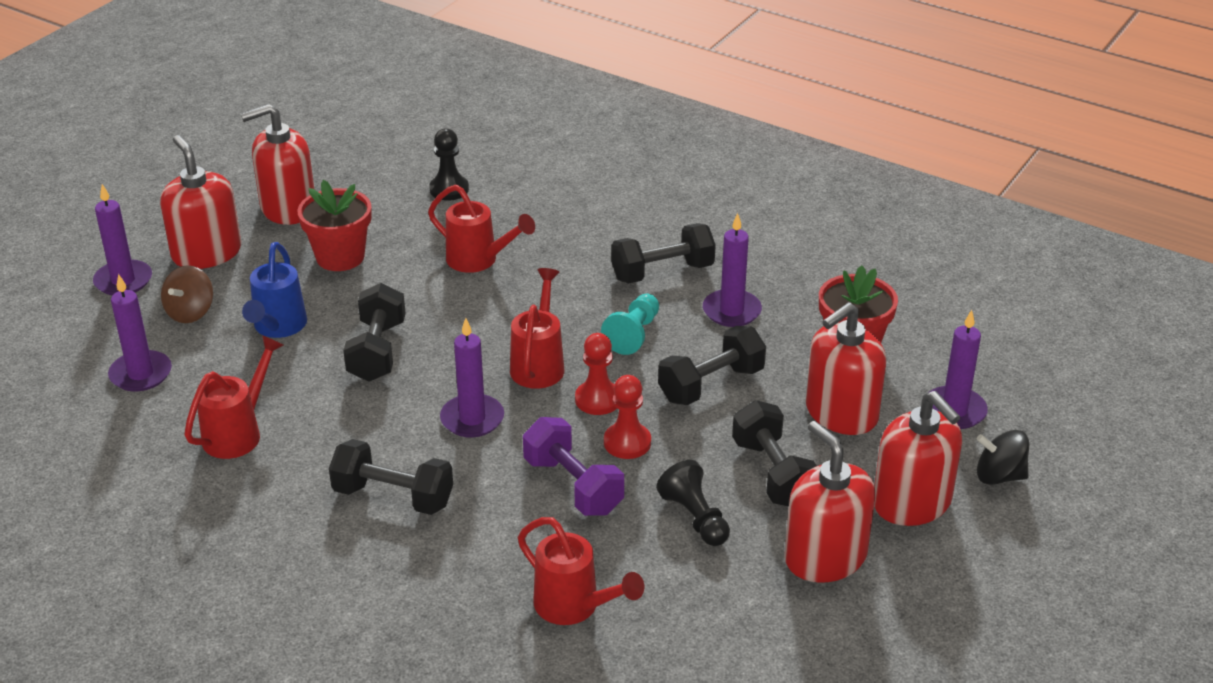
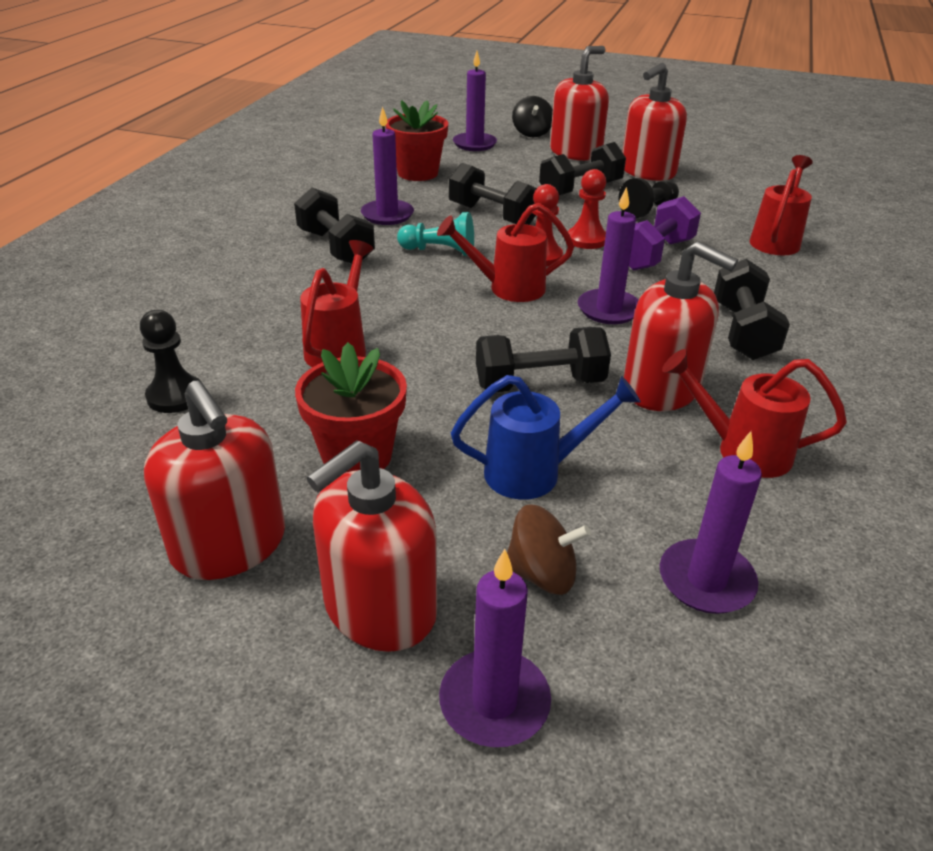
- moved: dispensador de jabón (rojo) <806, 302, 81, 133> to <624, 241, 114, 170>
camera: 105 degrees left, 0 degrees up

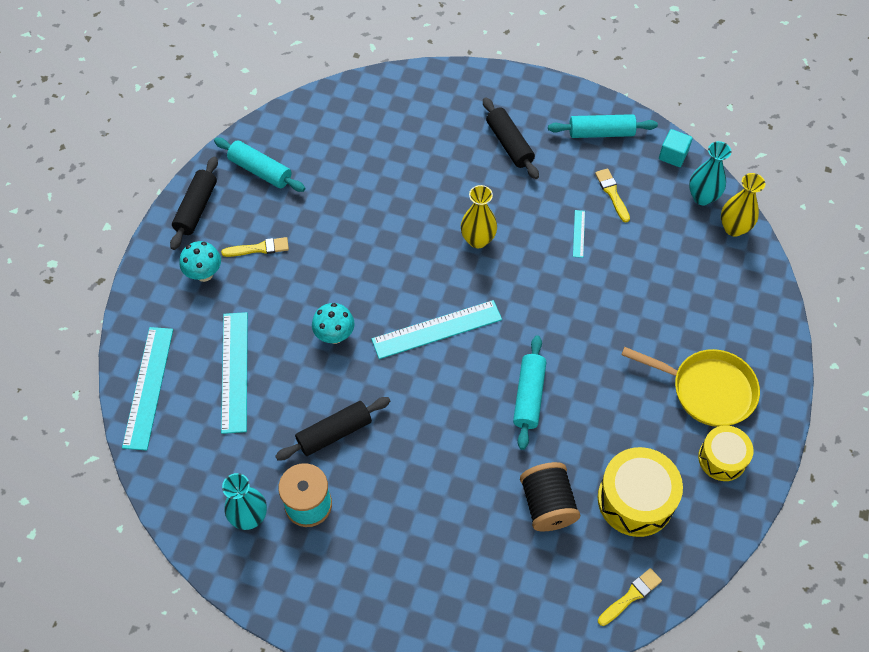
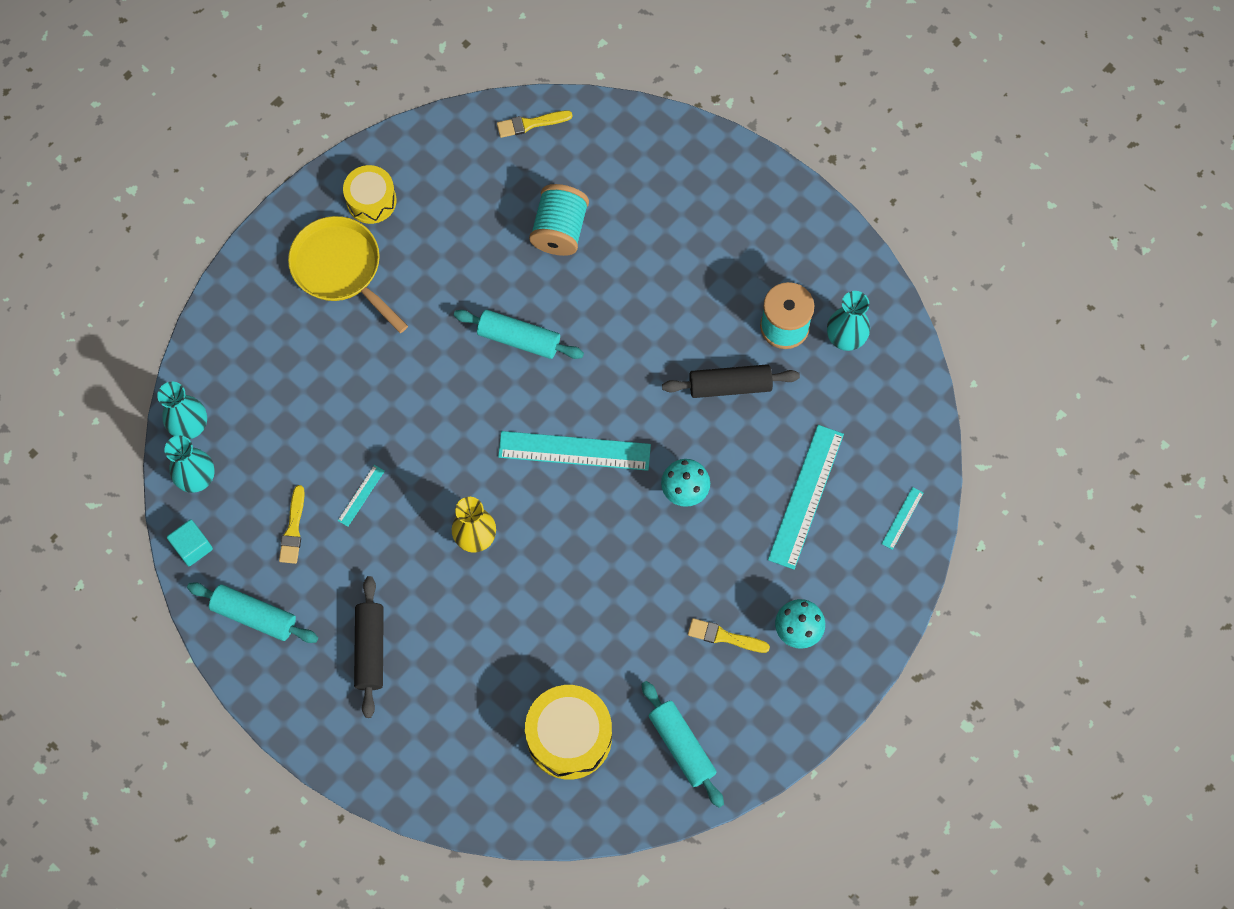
- removed: rodillo (negro) <170, 157, 48, 93>
- recoloured: florero (amarillo) <721, 173, 44, 64> to florero (turquesa) <157, 382, 50, 57>
- resized: regla (turquesa) <122, 327, 51, 123> = <882, 487, 41, 63> x0.45
- turned: rodillo (turquesa) <513, 336, 33, 114> = <454, 310, 130, 49> 75 degrees clockwise
- moved: tambor (amarillo) <598, 447, 85, 90> to <525, 685, 87, 95>
- recoloured: carrete (negro) <520, 462, 60, 69> to carrete (turquesa) <529, 184, 60, 72>
camera: 155 degrees left, 10 degrees up

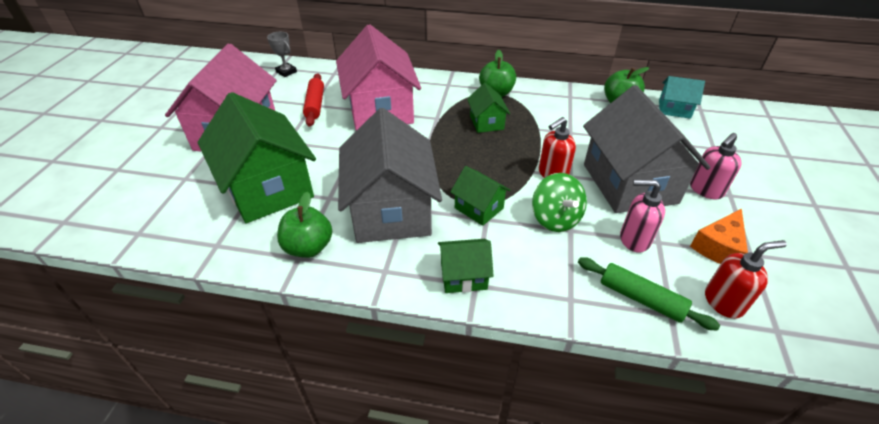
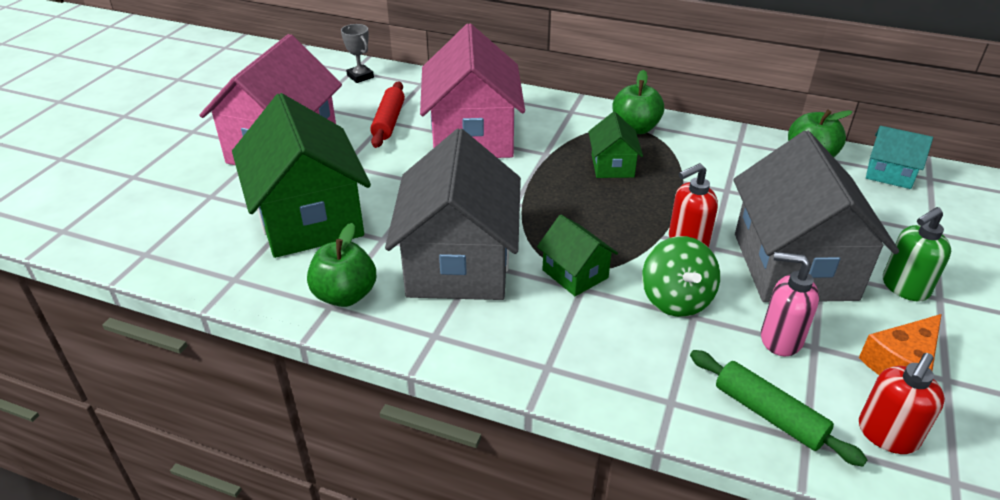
- recoloured: dispensador de jabón (rosa) <690, 133, 52, 66> to dispensador de jabón (verde) <883, 207, 68, 95>
- removed: casa (verde) <438, 239, 56, 54>
- turned: dispensador de jabón (rojo) <705, 240, 82, 79> = <859, 353, 86, 101> 135 degrees clockwise
camera: 10 degrees right, 5 degrees down

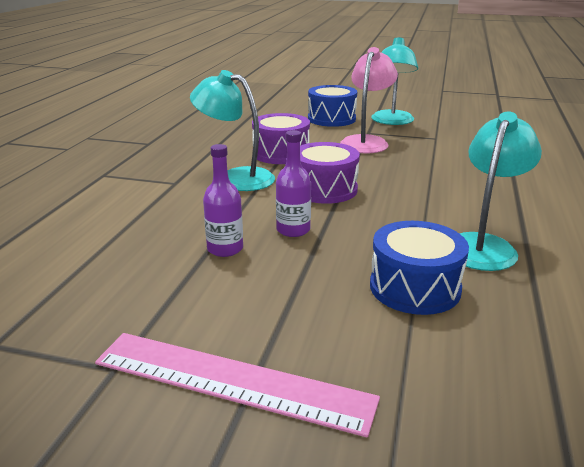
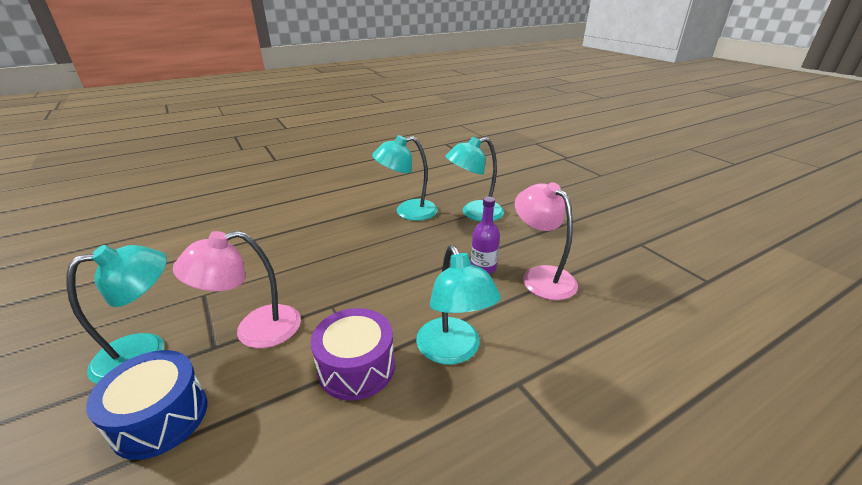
- removed: tambor (morado) <300, 142, 60, 62>
- replaced: botella (morado) <203, 144, 40, 113> to lámpara (rosa) <515, 182, 63, 118>
- replaced: tambor (azul) <370, 221, 99, 94> to lámpara (turquesa) <445, 137, 59, 85>
- removed: regla (rosa) <95, 333, 285, 104>
camera: 135 degrees left, 5 degrees up

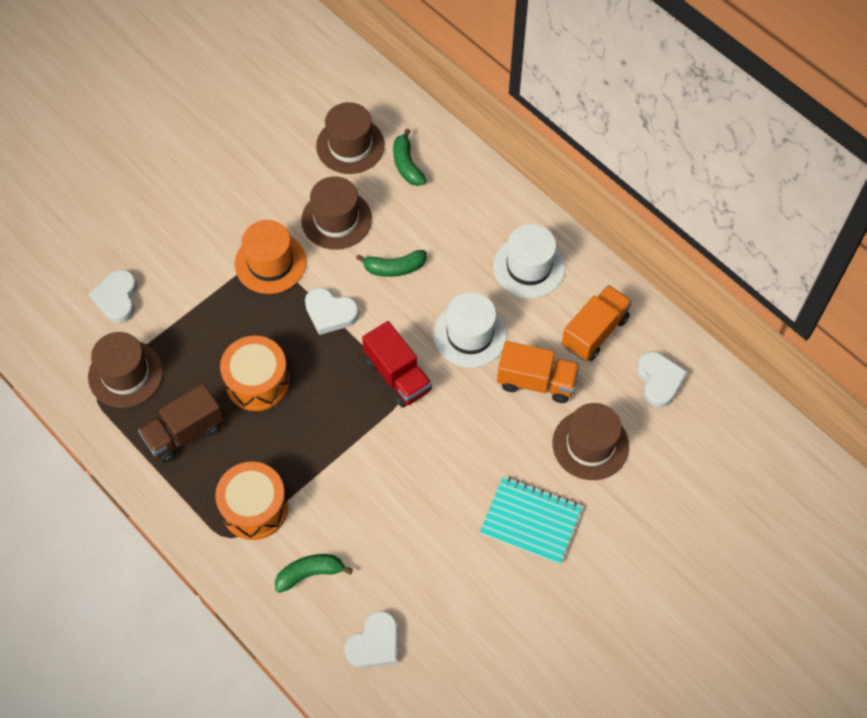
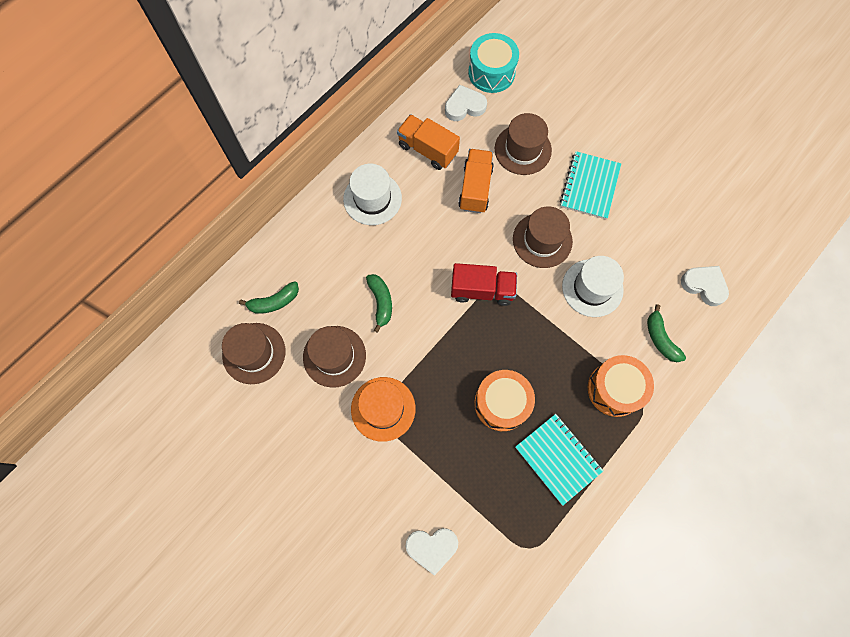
- removed: corazón (blanco) <305, 287, 54, 48>
- moved: sombrero (blanco) <433, 292, 74, 76> to <562, 256, 62, 61>
- turned: camión (rojo) <362, 321, 70, 87> = <451, 263, 66, 43> 45 degrees clockwise
- moved: sombrero (marrón) <88, 332, 75, 76> to <513, 206, 60, 62>
- replaced: camión (marrón) <138, 383, 86, 80> to cuaderno (turquesa) <515, 414, 89, 92>
- added: tambor (turquesa) <468, 33, 51, 60>
camera: 95 degrees left, 10 degrees up

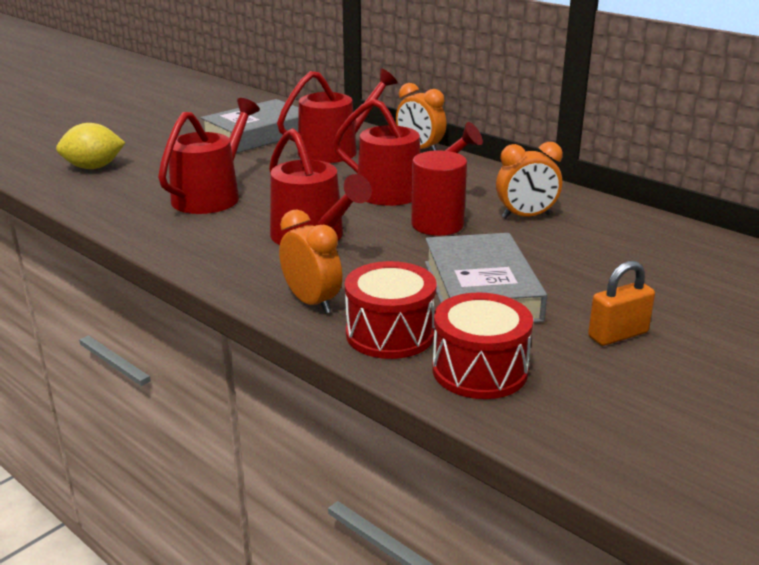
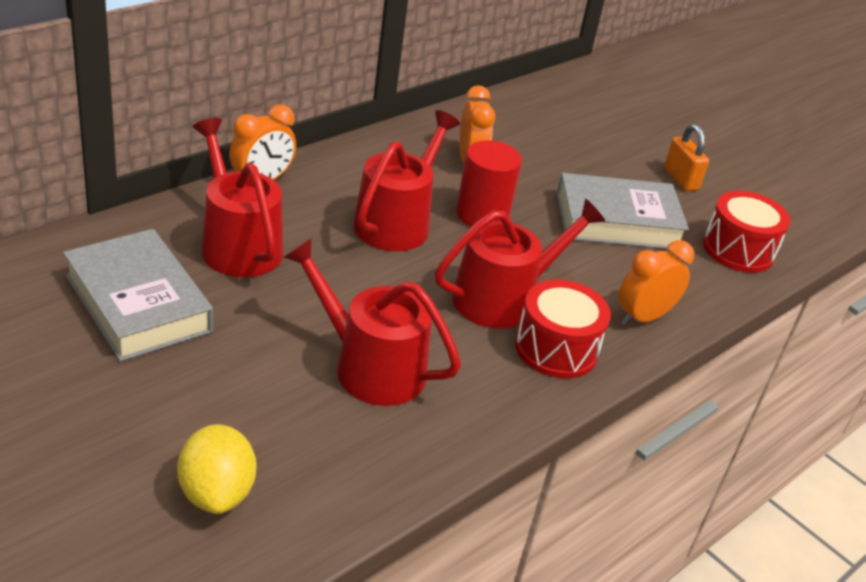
- moved: tambor (rojo) <345, 261, 91, 98> to <515, 280, 96, 99>
camera: 90 degrees left, 10 degrees up

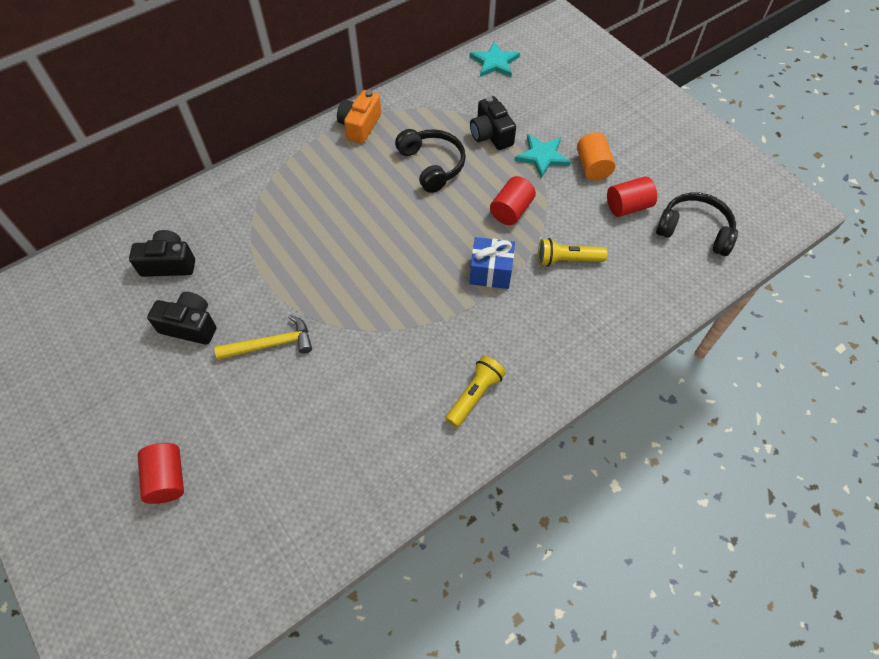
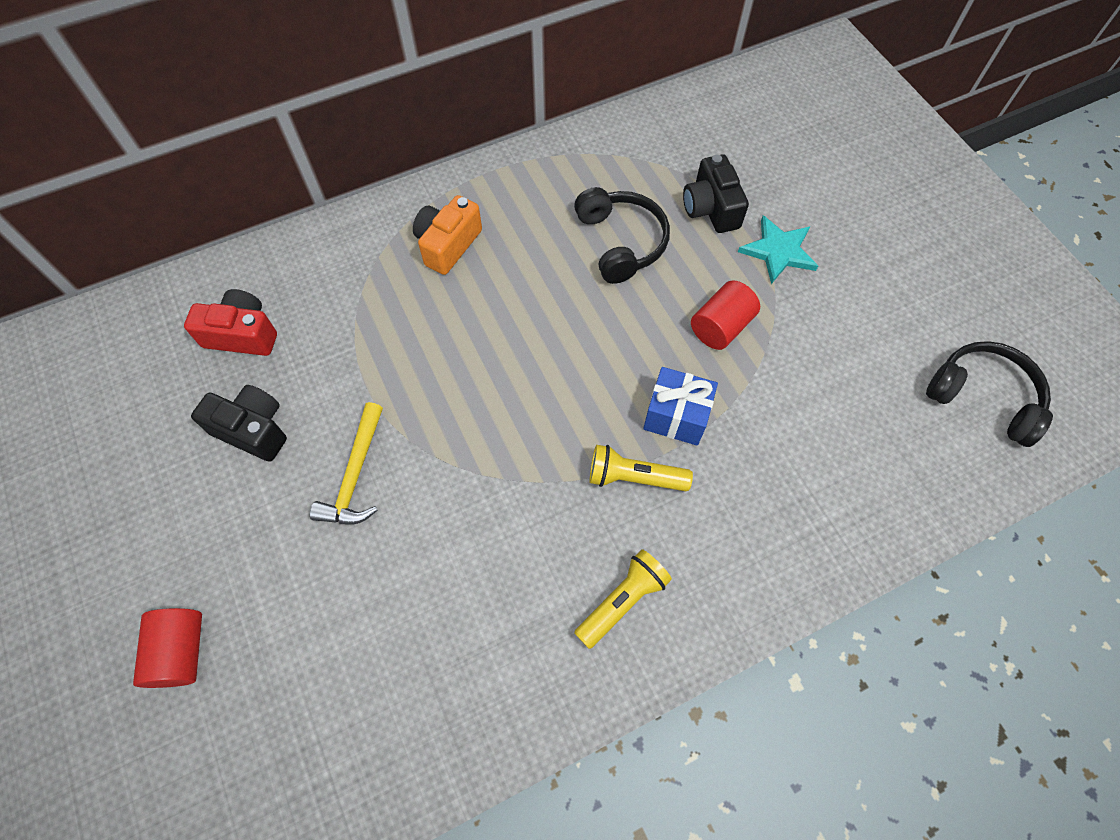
- removed: estrella (turquesa) <470, 41, 50, 36>
- moved: cámara (naranja) <337, 90, 44, 54> to <413, 195, 69, 80>
- removed: cilindro (naranja) <577, 132, 38, 49>
- removed: cilindro (rojo) <607, 176, 50, 41>
- recoloured: cámara (negro) <129, 230, 66, 47> to cámara (rojo) <184, 289, 93, 67>
- moved: lámpara de mano (amarillo) <538, 238, 70, 29> to <589, 445, 104, 46>
- turned: martillo (amarillo) <214, 315, 98, 45> = <310, 402, 73, 122> 105 degrees clockwise
camera: 10 degrees right, 5 degrees up

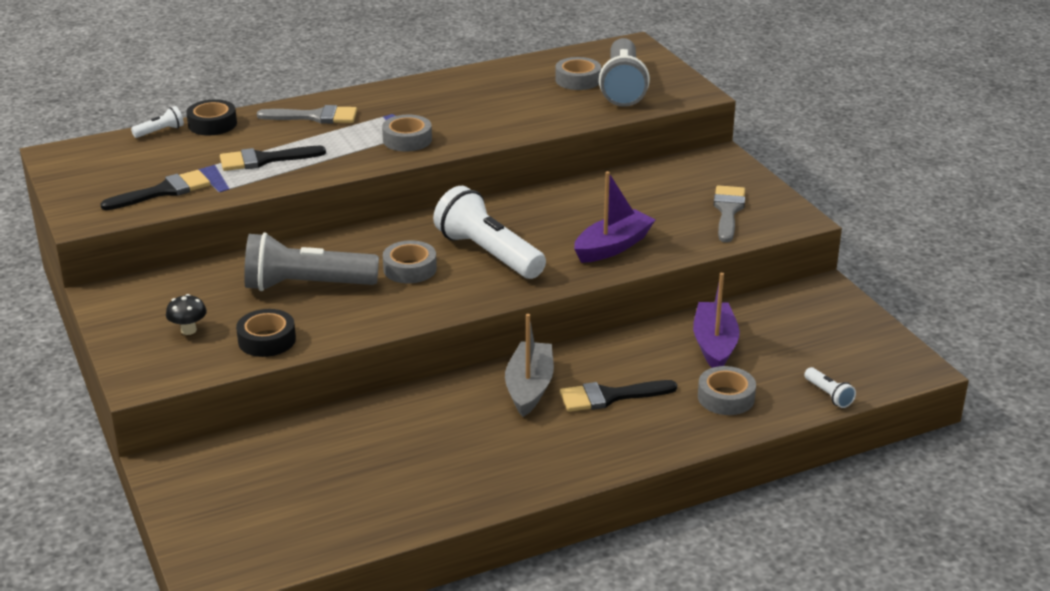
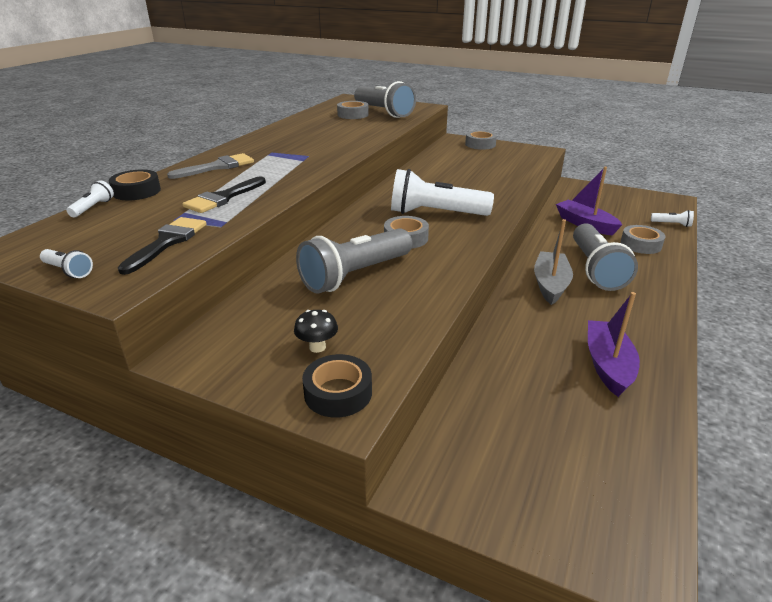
- moved: cinta adhesiva (gris) <382, 115, 50, 36> to <465, 130, 32, 20>
- moved: barco (morado) <574, 171, 81, 92> to <588, 292, 52, 105>
- removed: pincel (gris) <714, 185, 31, 57>
- moved: cinta adhesiva (negro) <236, 309, 60, 48> to <302, 354, 70, 63>
- turned: barco (gris) <505, 314, 49, 103> = <534, 219, 39, 86> 45 degrees clockwise
- replaced: pincel (negro) <560, 380, 117, 32> to lámpara de mano (gris) <573, 223, 65, 68>
- added: lámpara de mano (blanco) <40, 249, 53, 29>
camera: 40 degrees left, 0 degrees up

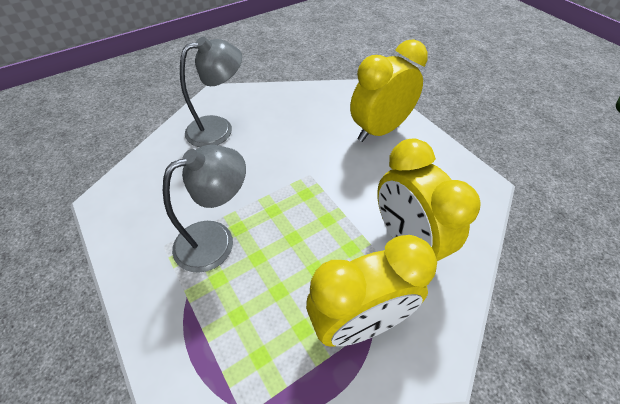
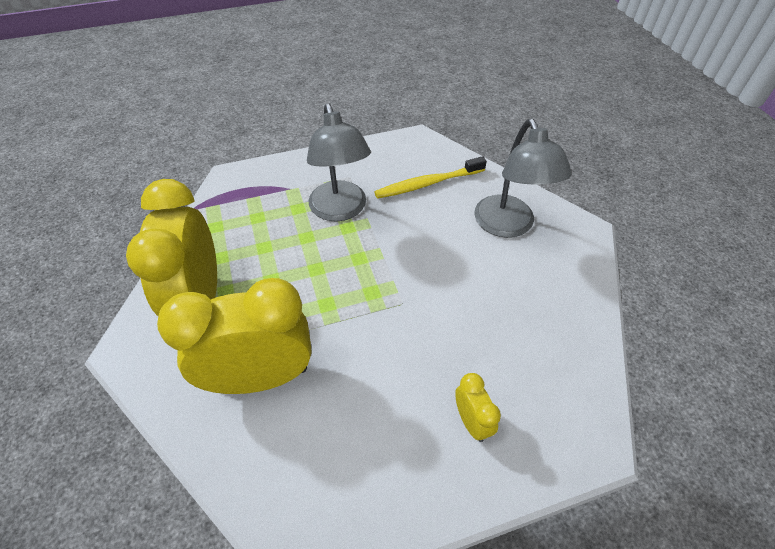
- resized: despertador (amarillo) <350, 39, 78, 103> = <455, 373, 46, 69> x0.44
- added: cepillo de dientes (amarillo) <374, 156, 113, 43>
camera: 105 degrees right, 0 degrees up

